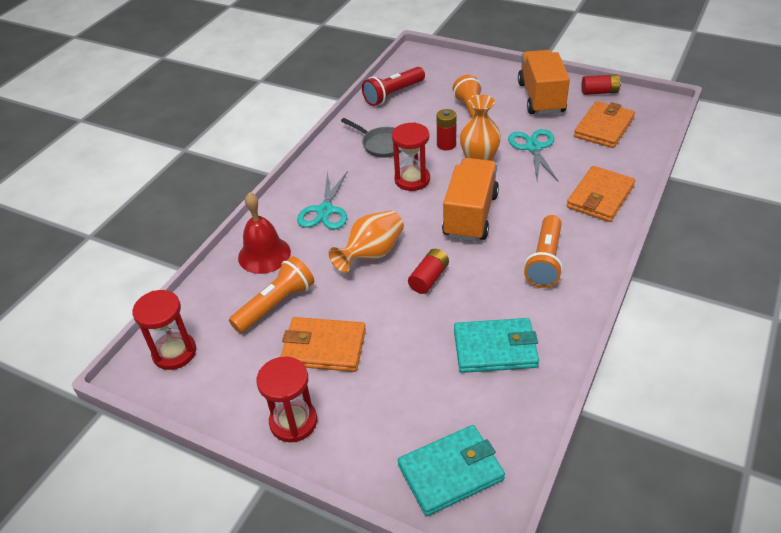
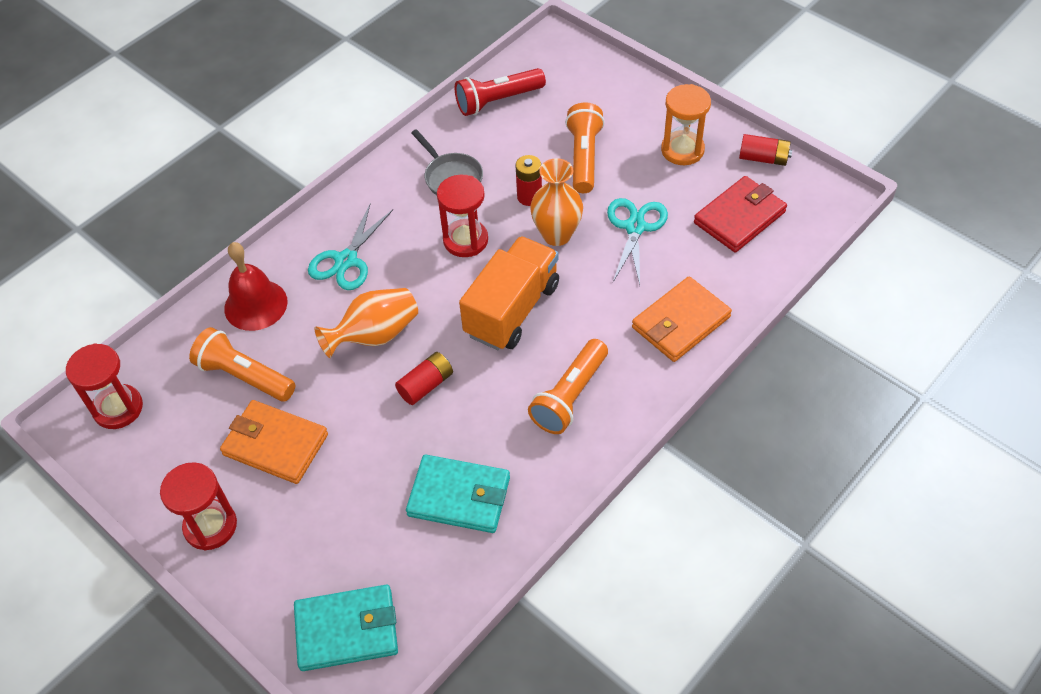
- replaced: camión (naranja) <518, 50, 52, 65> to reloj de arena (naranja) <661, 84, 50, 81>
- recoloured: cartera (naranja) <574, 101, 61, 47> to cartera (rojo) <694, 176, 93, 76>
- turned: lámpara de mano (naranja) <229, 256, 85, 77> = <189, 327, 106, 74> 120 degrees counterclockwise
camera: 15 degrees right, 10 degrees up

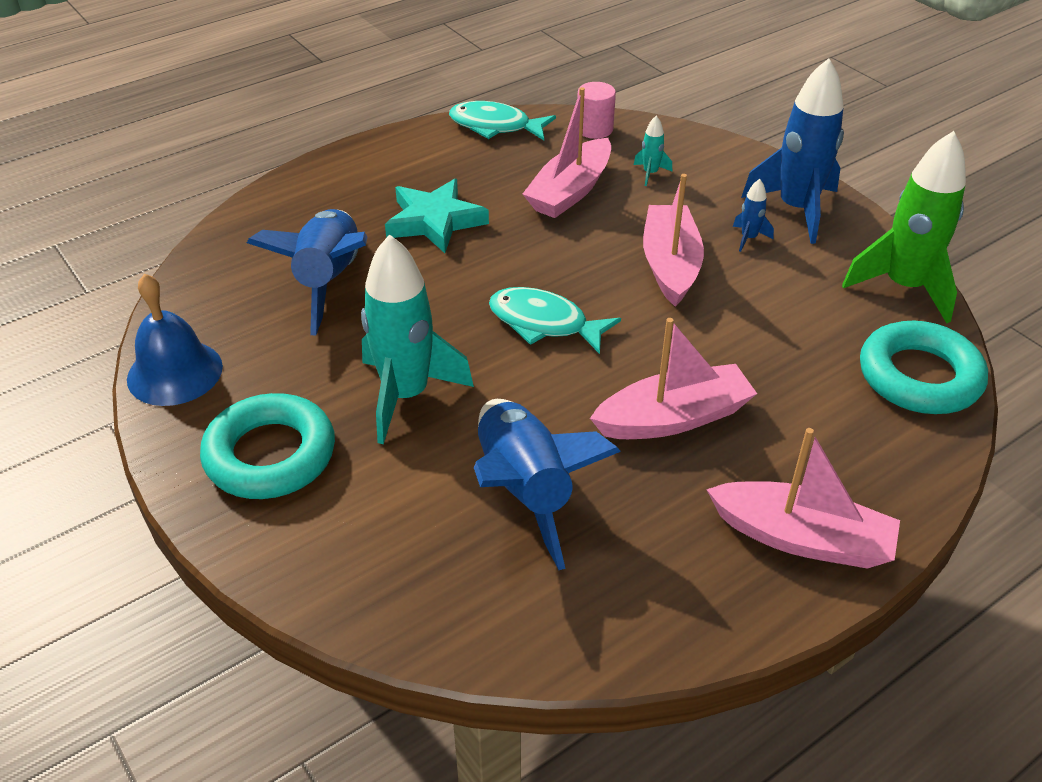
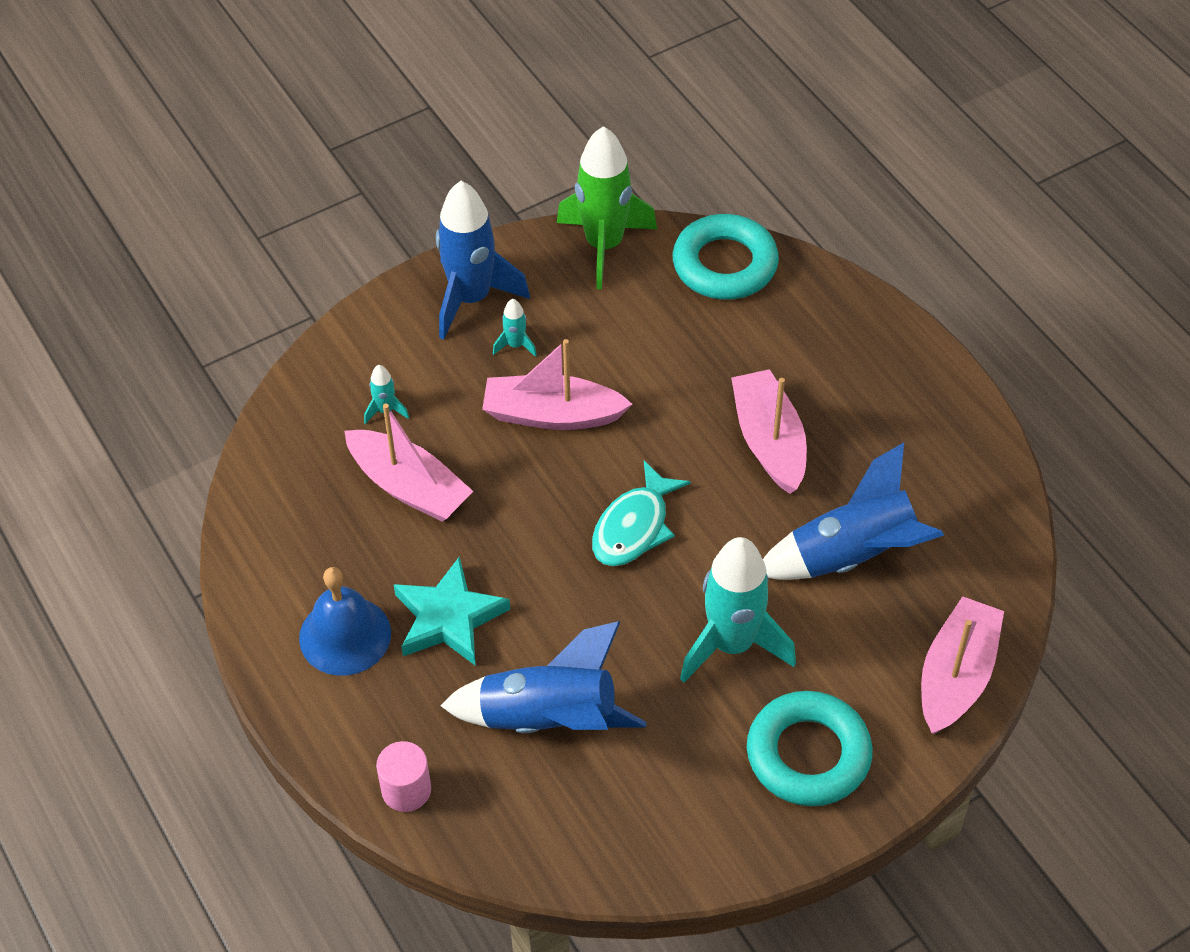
- moved: cilindro (rosa) <577, 82, 39, 57> to <376, 741, 55, 71>
- removed: pez (turquesa) <449, 101, 107, 39>
- recoloured: cohete (azul) <733, 179, 41, 73> to cohete (turquesa) <493, 299, 44, 58>
- moved: campana (azul) <127, 273, 96, 133> to <299, 567, 92, 109>
- moved: barco (rosa) <706, 428, 194, 141> to <921, 596, 83, 139>
camera: 85 degrees left, 10 degrees up

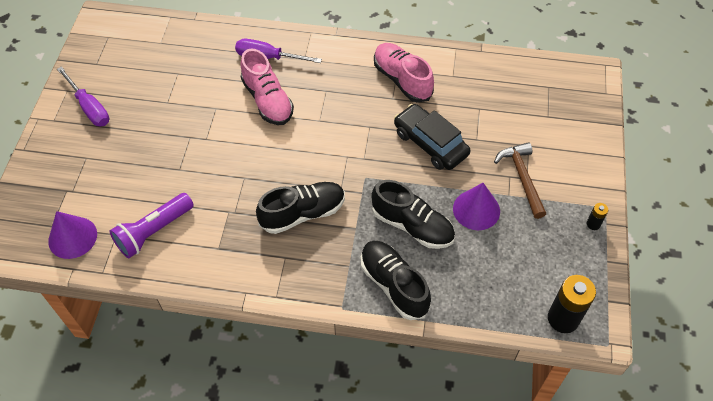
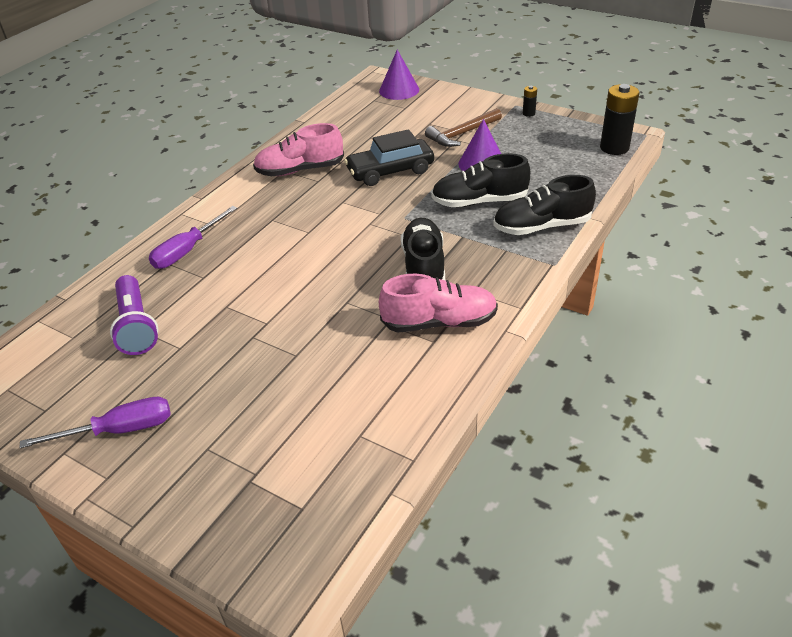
- moved: zapato (rosa) <241, 49, 53, 76> to <379, 274, 119, 59>
- turned: martillo (marrón) <494, 142, 52, 77> = <425, 108, 77, 39> 45 degrees counterclockwise
- turned: zapato (negro) <371, 180, 84, 69> = <431, 153, 99, 54> 150 degrees counterclockwise
- moved: lámpara de mano (morado) <109, 193, 85, 65> to <110, 275, 48, 80>
- moved: cono (morado) <48, 211, 49, 48> to <379, 50, 40, 50>
camera: 65 degrees left, 15 degrees down

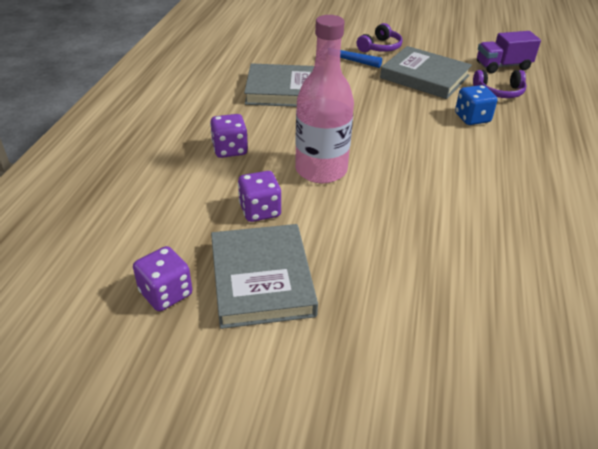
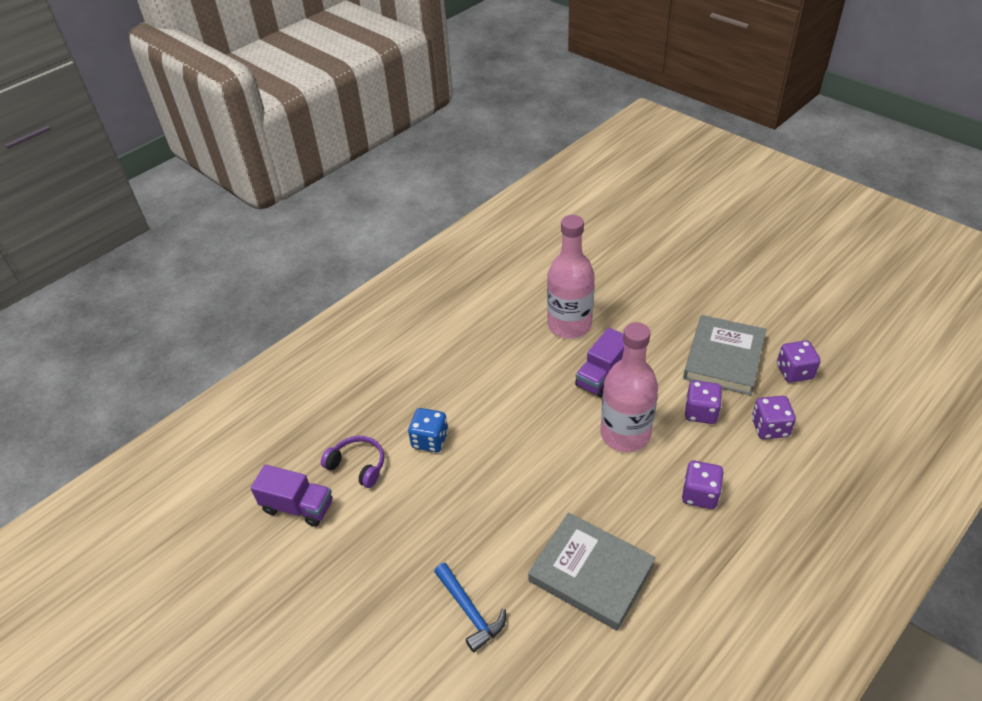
- removed: auriculares (morado) <356, 23, 47, 29>
- removed: libro (gris) <380, 46, 92, 53>
- added: botella (rosa) <547, 215, 48, 123>
- added: camión (morado) <575, 328, 49, 69>
- added: dado (morado) <752, 396, 44, 43>
camera: 145 degrees left, 5 degrees up

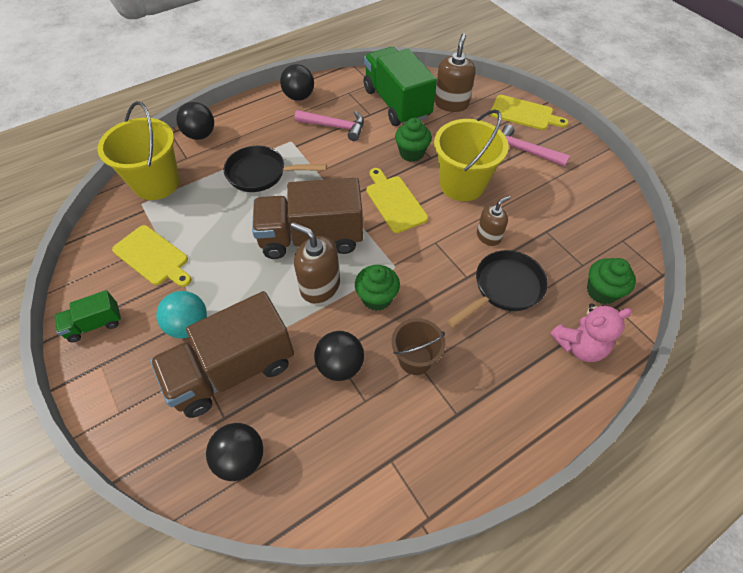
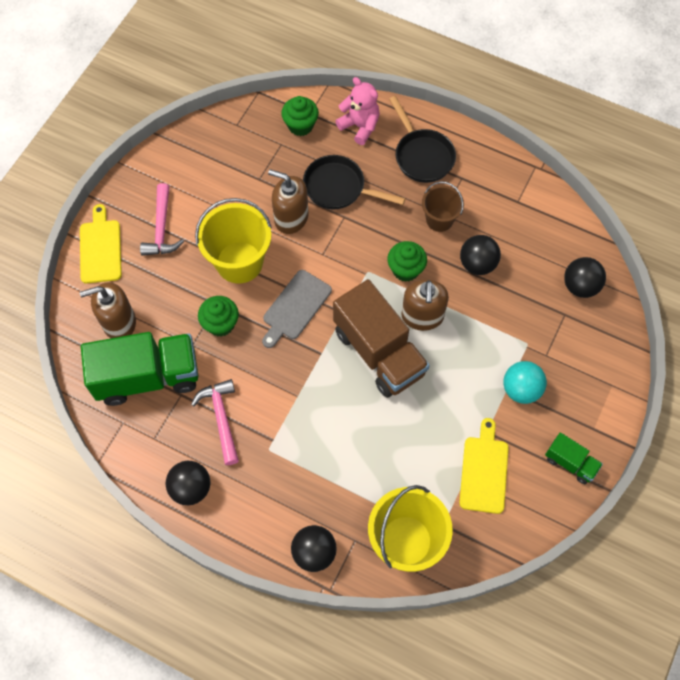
- turned: camión (verde) <364, 47, 73, 79> = <81, 332, 117, 74> 135 degrees counterclockwise
- moved: sartén (negro) <224, 146, 103, 46> to <389, 96, 67, 87>
- recoloured: tabla de cortar (amarillo) <366, 168, 62, 65> to tabla de cortar (gris) <262, 270, 70, 78>
- resized: dispensador de jabón (marrón) <477, 196, 34, 50> = <268, 169, 41, 65> x1.56
- removed: camión (marrón) <150, 291, 144, 127>
camera: 120 degrees left, 10 degrees up

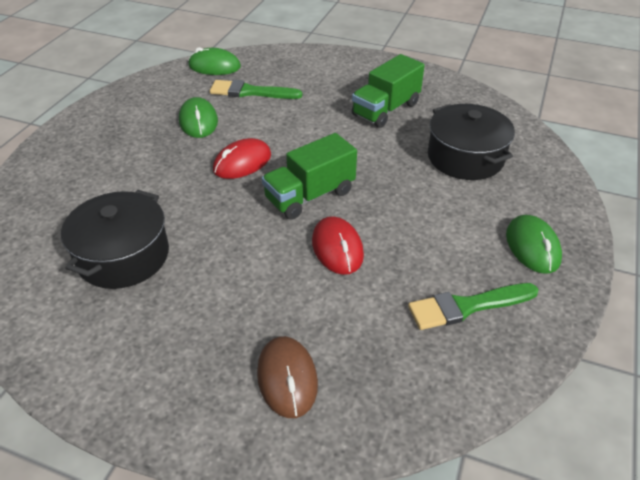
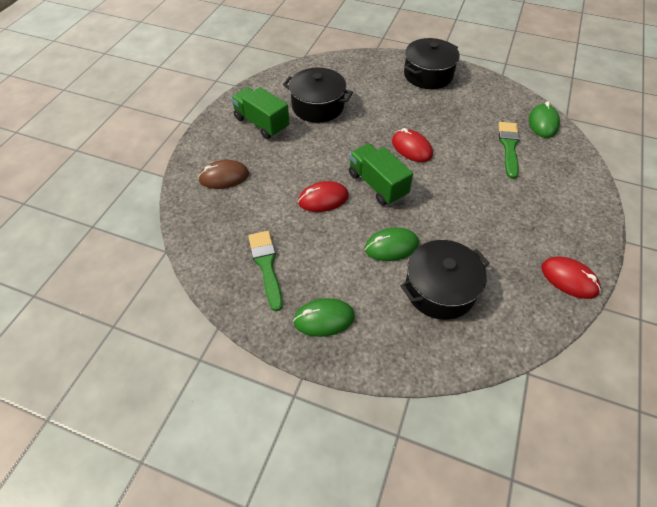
- moved: camión (verde) <352, 54, 73, 74> to <231, 87, 59, 52>
- moved: ratón (verde) <179, 97, 39, 41> to <365, 228, 54, 33>
- added: olla (negro) <404, 38, 56, 51>
- added: ratón (rojo) <541, 257, 60, 42>
camera: 90 degrees right, 10 degrees up

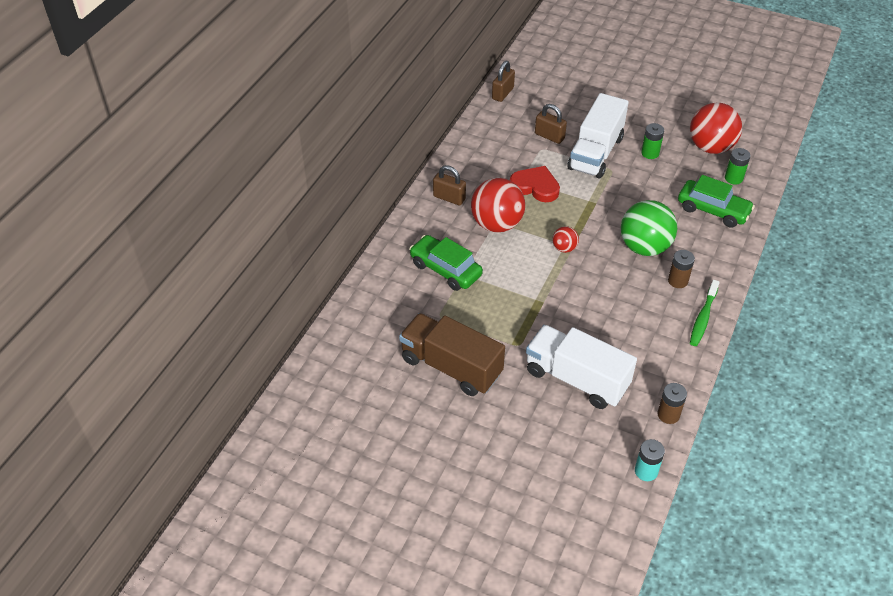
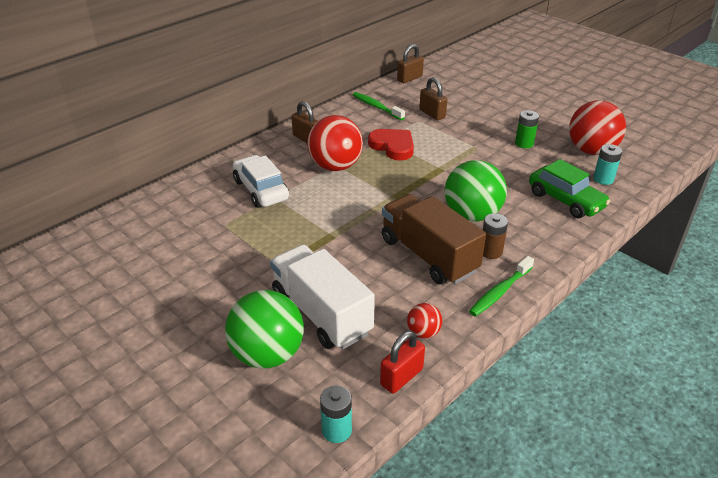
- removed: camión (blanco) <568, 93, 61, 86>
- recoloured: pila (verde) <725, 148, 25, 37> to pila (turquesa) <593, 144, 29, 41>
- moved: pelota (rojo) <552, 226, 27, 27> to <407, 303, 35, 35>
- recoloured: coche (verde) <409, 235, 74, 56> to coche (blanco) <233, 155, 56, 53>
- moved: camión (marrón) <399, 313, 106, 83> to <382, 194, 104, 91>
- replaced: pila (marrón) <657, 383, 30, 41> to candado (rojo) <380, 331, 45, 63>
- added: cepillo de dientes (verde) <353, 92, 52, 28>
- added: pelota (verde) <225, 290, 79, 79>
camera: 20 degrees right, 10 degrees down

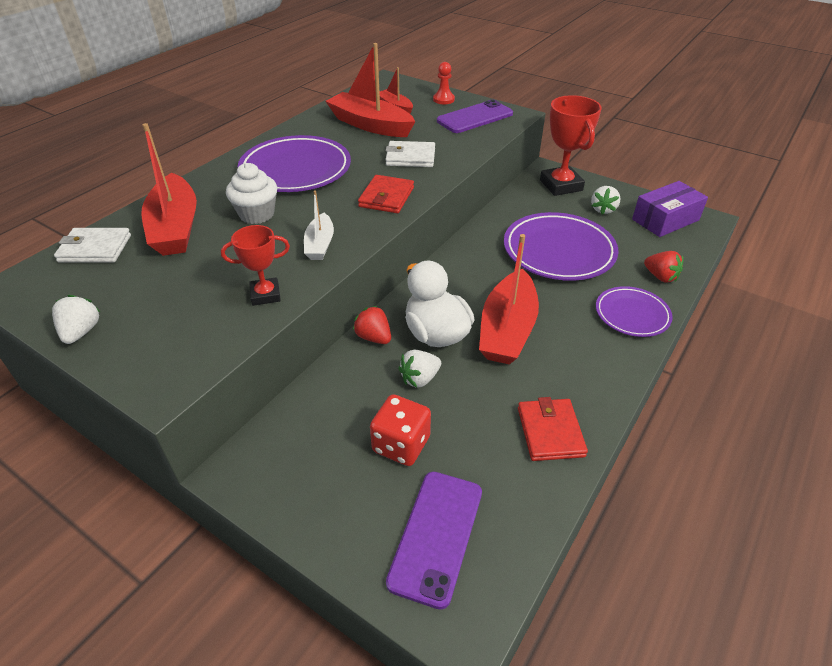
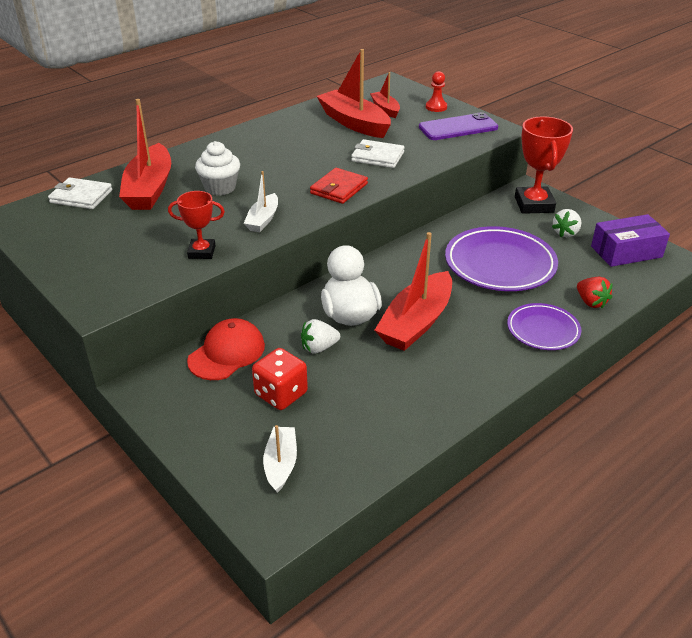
- removed: plato (morado) <238, 135, 113, 57>
- removed: fresa (blanco) <52, 295, 48, 49>
- removed: fresa (rojo) <353, 306, 38, 38>
- removed: cartera (rojo) <518, 397, 70, 64>
- replaced: móvil (morado) <386, 472, 96, 138> to barco (blanco) <263, 425, 34, 68>
- added: gorra (rojo) <187, 318, 78, 62>
camera: 15 degrees right, 5 degrees down

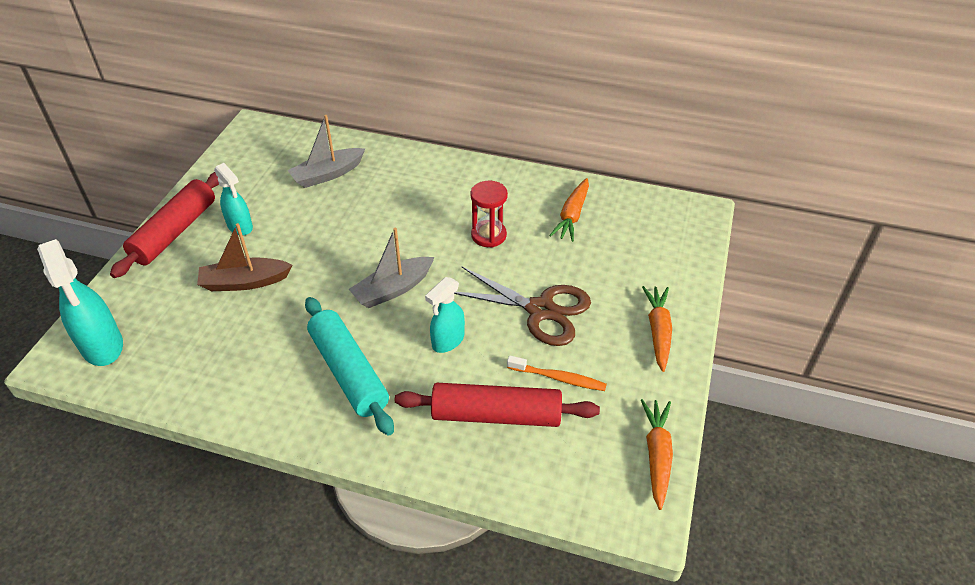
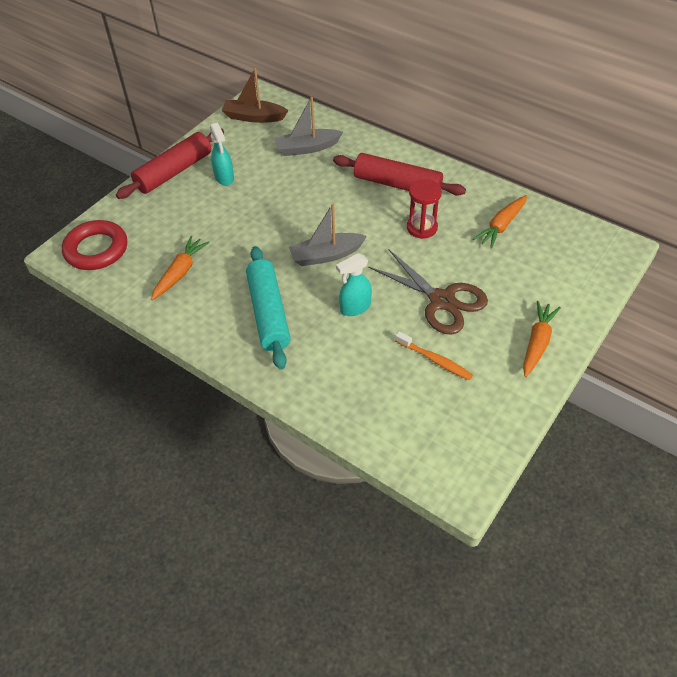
- moved: barco (marrón) <197, 223, 96, 68> to <222, 68, 66, 55>
- replaced: pulverizador (turquesa) <37, 239, 86, 127> to anillo (rojo) <62, 220, 65, 50>
- moved: rodillo (rojo) <395, 383, 205, 44> to <333, 153, 133, 42>
- moved: zanahoria (naranja) <641, 399, 32, 111> to <151, 236, 59, 64>
camera: 20 degrees right, 5 degrees up

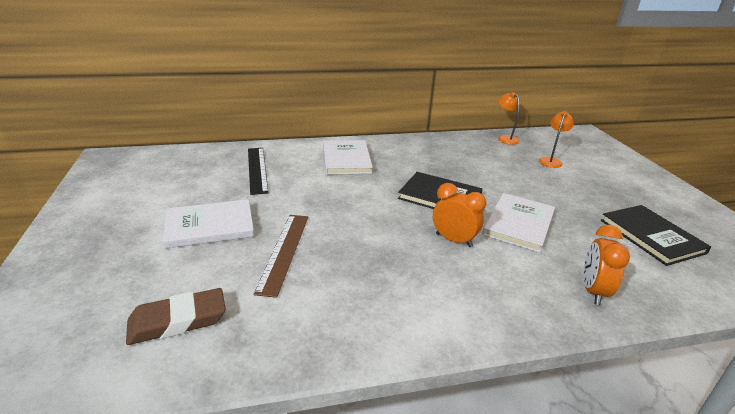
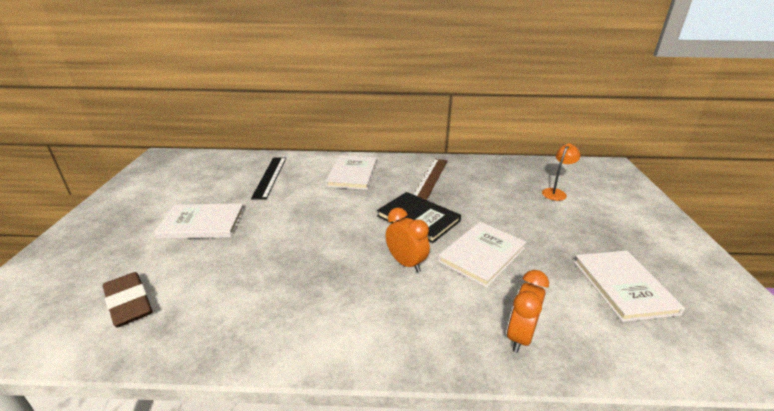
- removed: lámpara (naranja) <498, 92, 22, 53>
- recoloured: libro (negro) <601, 205, 110, 61> to libro (blanco) <574, 251, 111, 71>
- moved: regla (marrón) <254, 215, 54, 83> to <413, 159, 34, 41>
- turned: goma de borrar (marrón) <126, 288, 100, 57> = <103, 272, 49, 55> 60 degrees clockwise
camera: 15 degrees right, 0 degrees up

